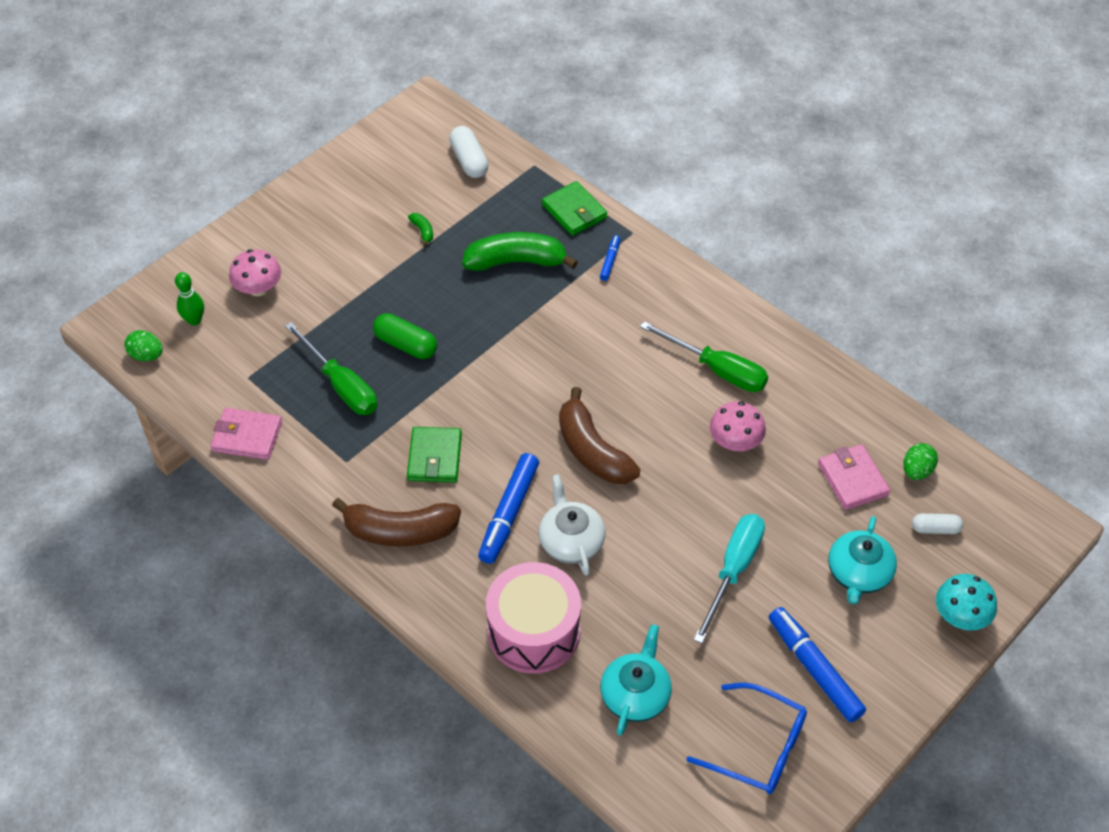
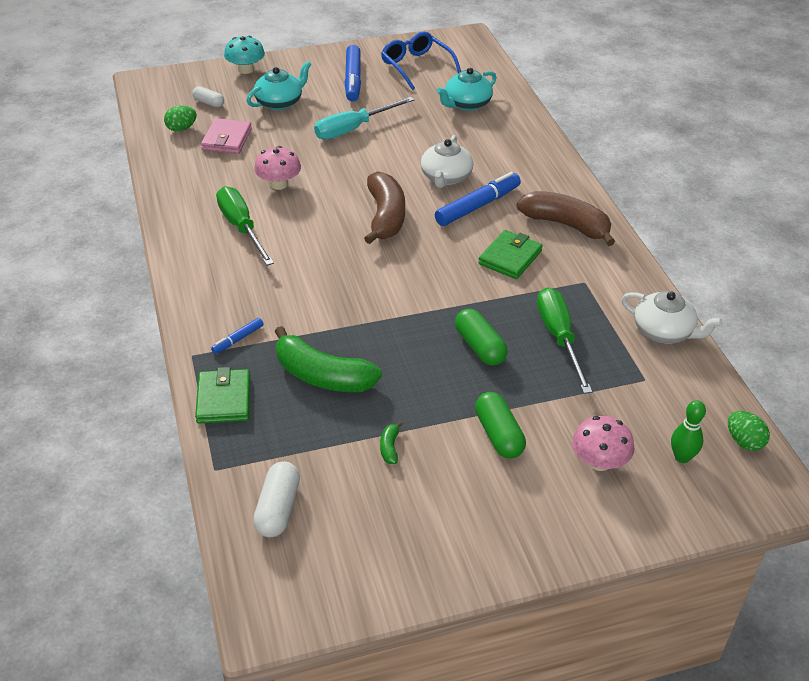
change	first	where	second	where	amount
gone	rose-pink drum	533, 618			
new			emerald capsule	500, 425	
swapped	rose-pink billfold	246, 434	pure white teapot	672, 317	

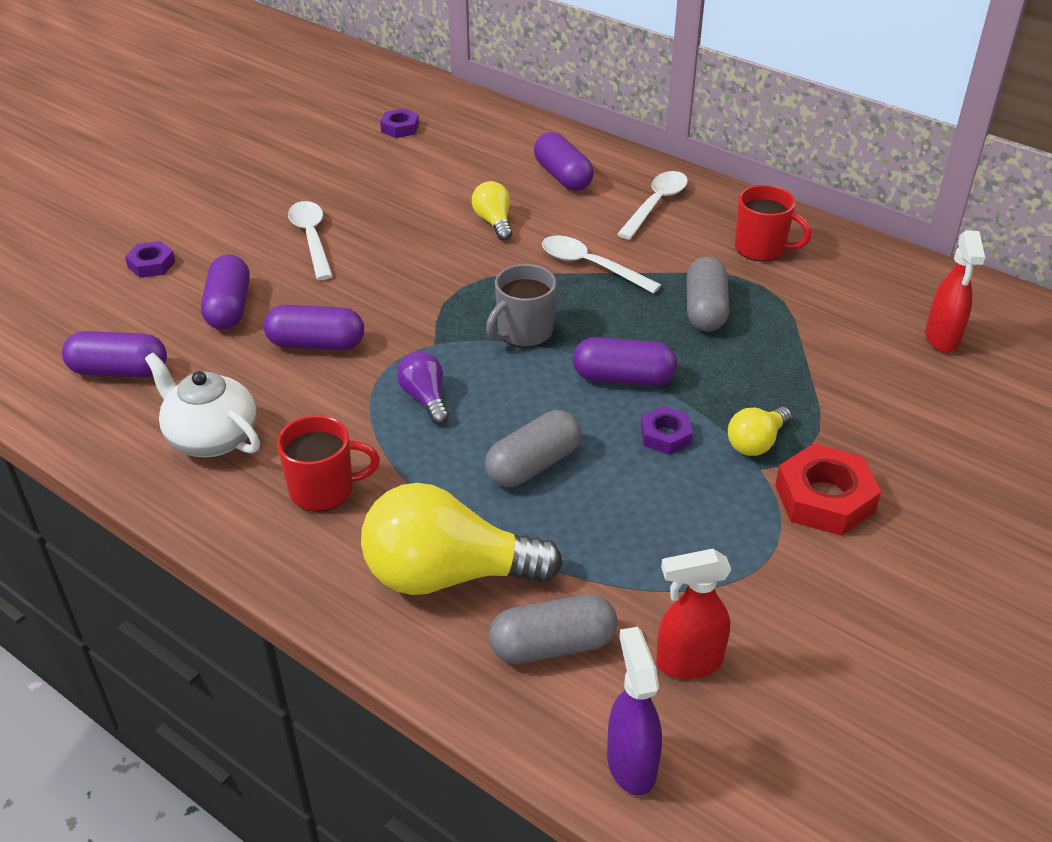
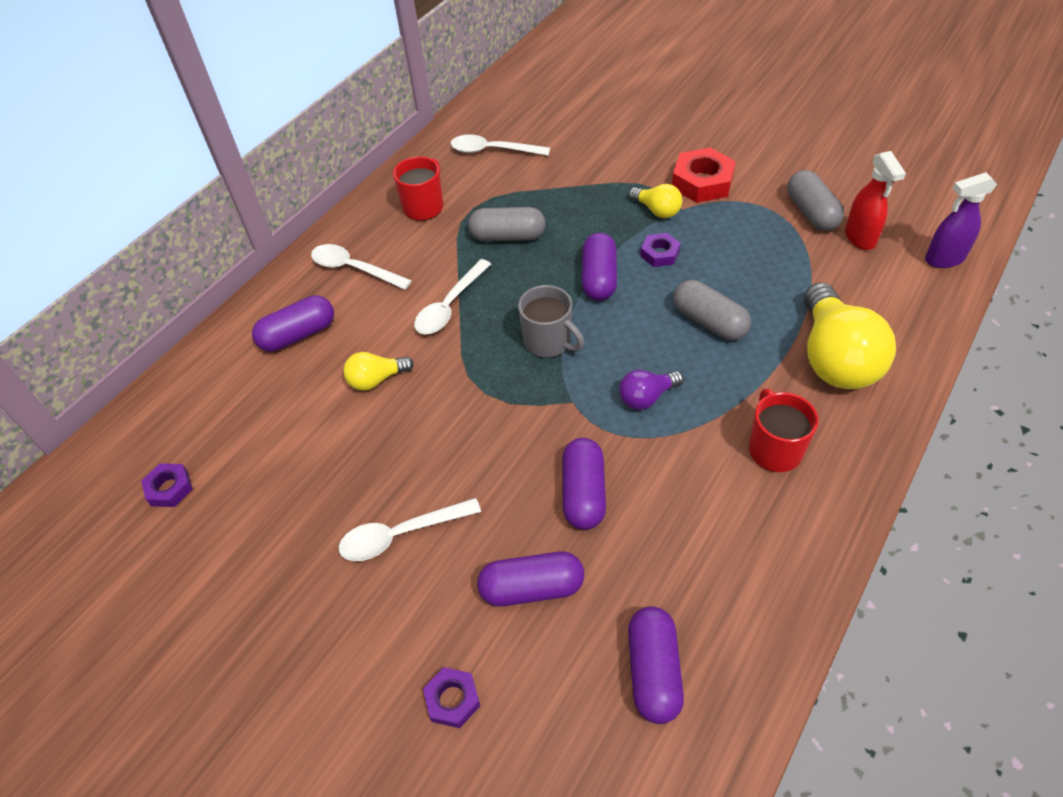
change	first	where	second	where	amount
gone	pure white teapot	202, 405			
gone	red sprayer	955, 291			
new			pure white spoon	500, 145	
shifted	ash-grey capsule	553, 629		815, 200	

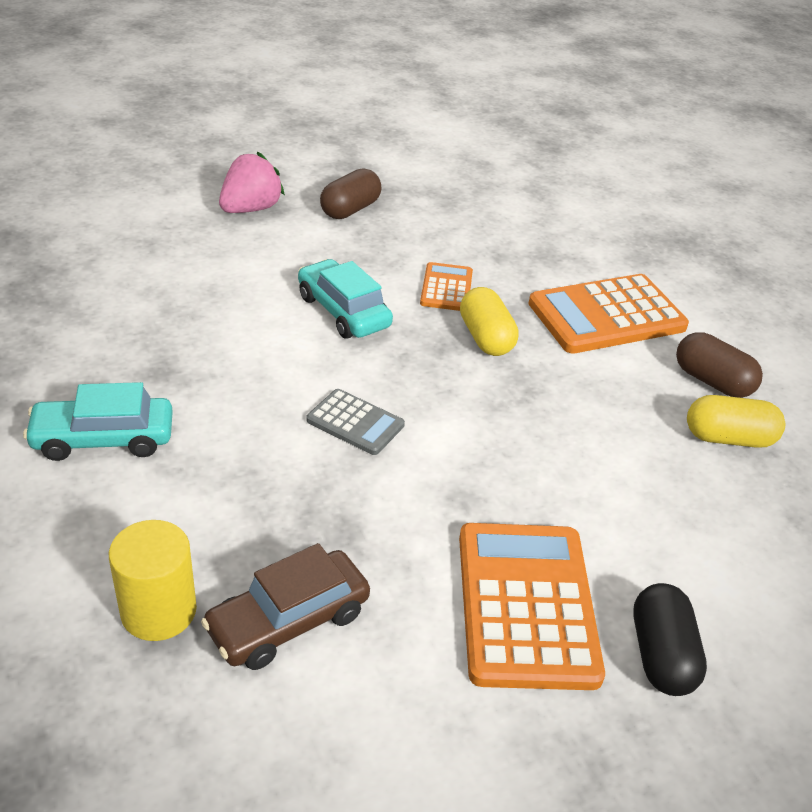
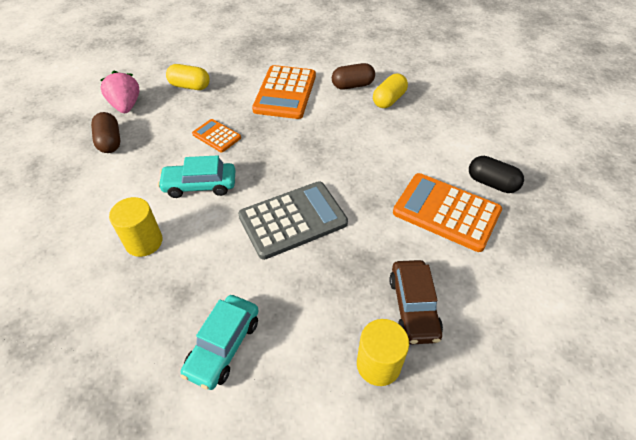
change	first	where	second	where	amount
new			yellow cylinder	135, 227	
shifted	rose-pink berry	252, 182		120, 92	
shifted	yellow capsule	489, 321		188, 77	
scaled	ash-grey calculator	355, 422		293, 220	x1.89

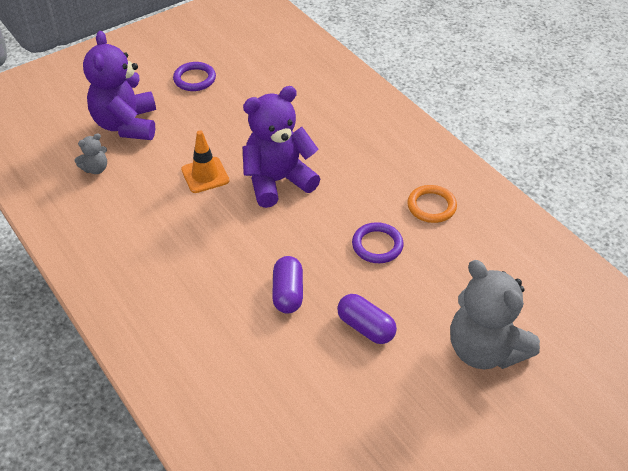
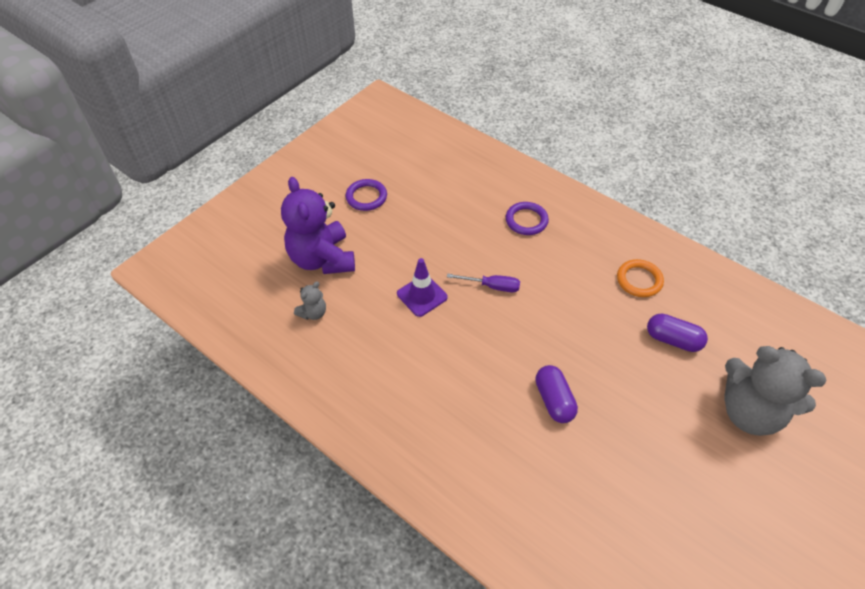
change	first	where	second	where	amount
shifted	violet capsule	367, 319		677, 332	
shifted	violet hoop	378, 242		527, 218	
swapped	violet teddy bear	281, 147	violet hand screwdriver	483, 282	
repainted	orange road cone	205, 161	violet road cone	422, 287	

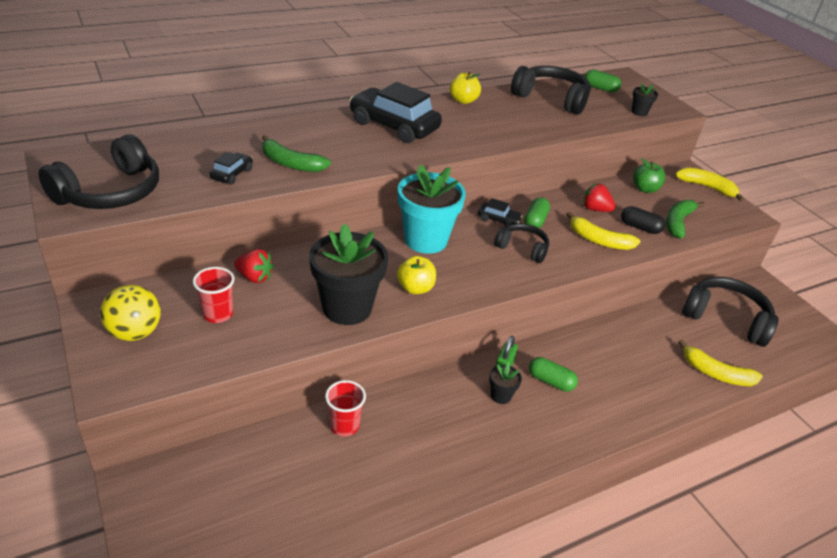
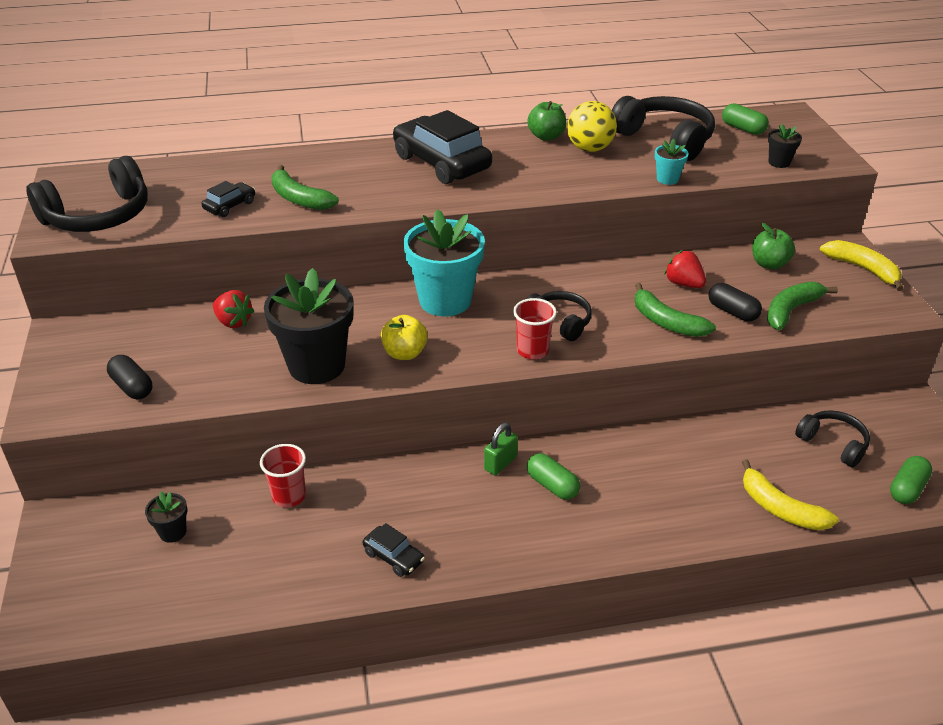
change	first	where	second	where	amount
new			ebony capsule	129, 377	
new			teal flower pot	671, 162	
shifted	yellow sphere	130, 313		592, 126	
shifted	red cup	213, 295		535, 329	
shifted	ebony toy car	500, 213		394, 550	
shifted	ebony flower pot	505, 384		166, 517	
shifted	emerald capsule	537, 212		911, 480	
repainted	yellow apple	465, 88	emerald apple	546, 121	
repainted	yellow banana	604, 231	emerald banana	675, 310	
scaled	ebony headphones	730, 312		832, 438	x0.58

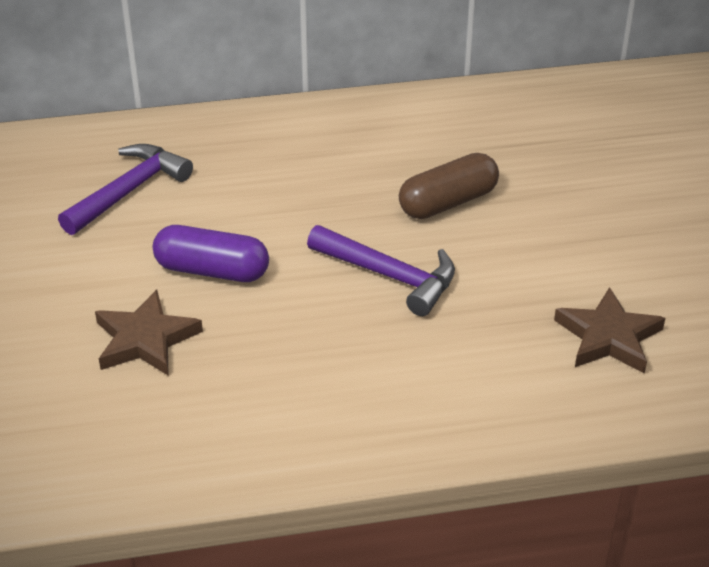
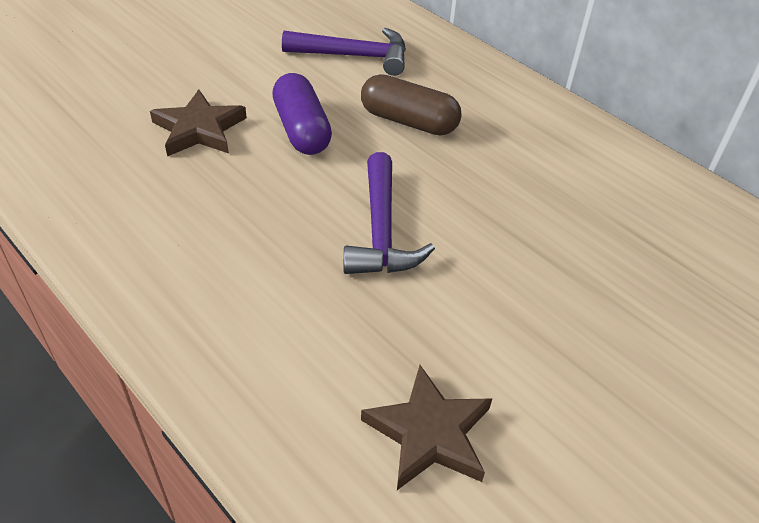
change	first	where	second	where	amount
shifted	russet capsule	449, 186		411, 105	

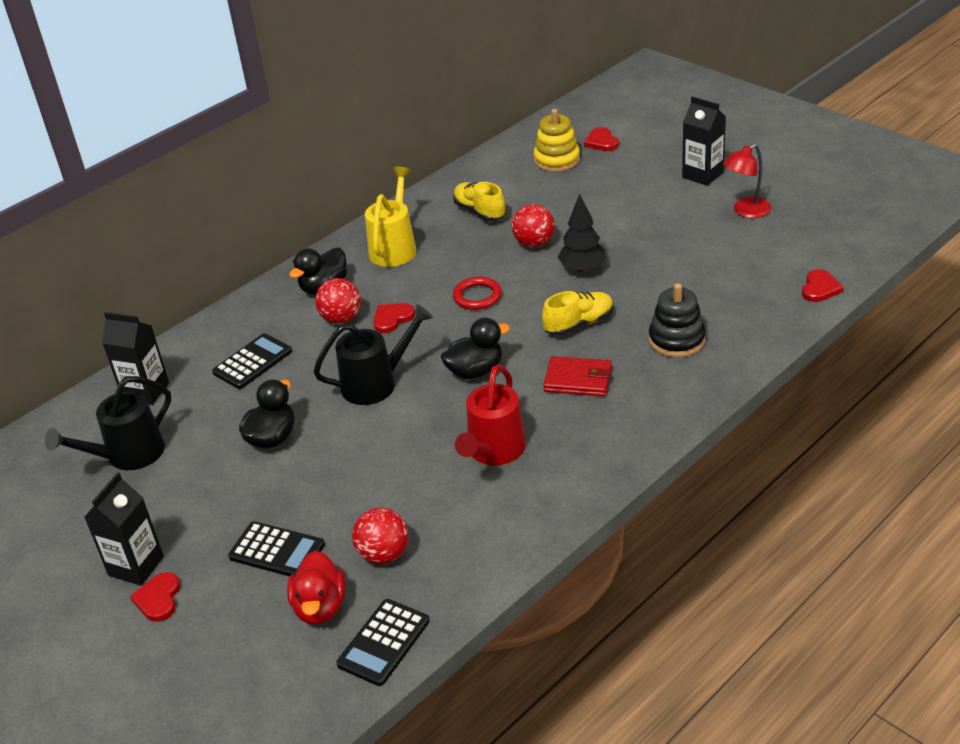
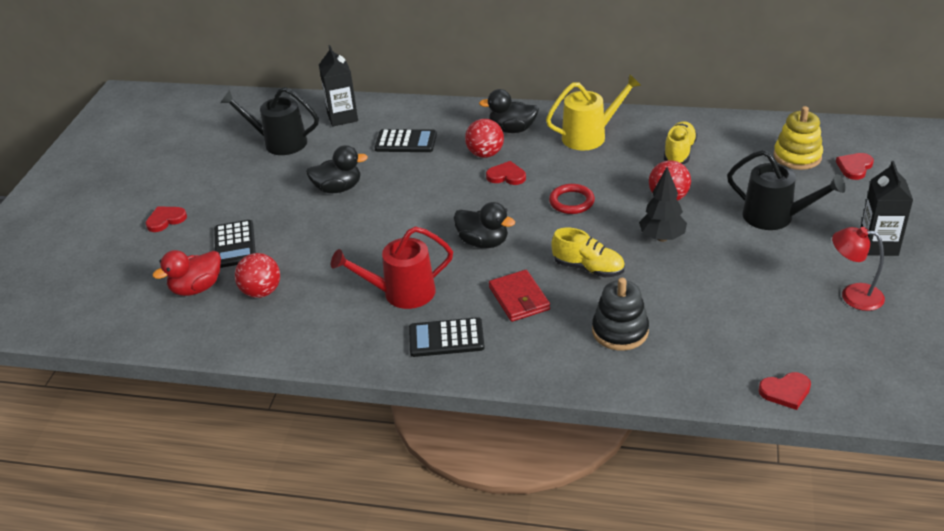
change	first	where	second	where	amount
gone	ebony carton	124, 529			
shifted	ebony sprinkling can	373, 354		786, 190	
shifted	ebony calculator	383, 642		447, 337	

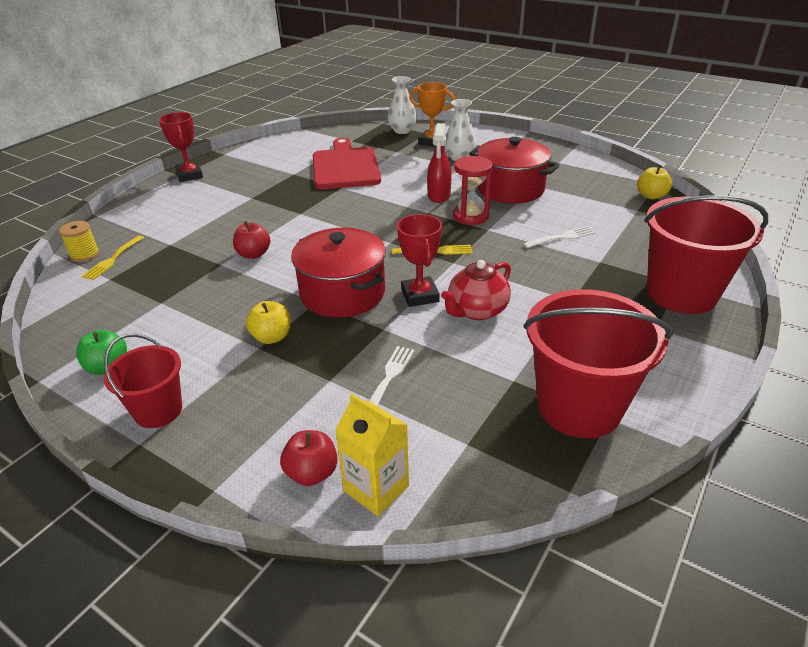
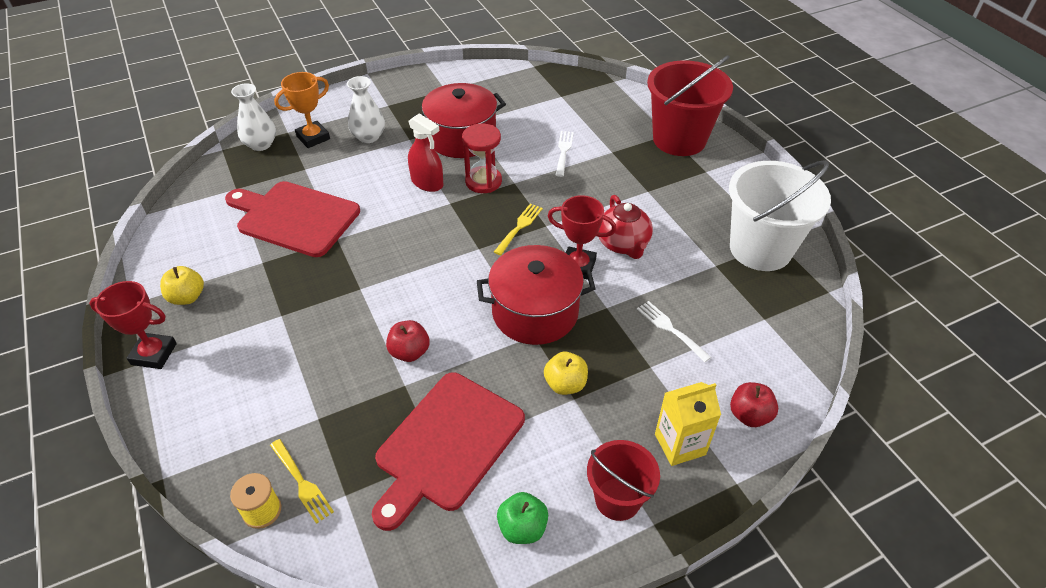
change	first	where	second	where	amount
new			red chopping board	448, 451	
shifted	yellow carton	372, 455		688, 424	
shifted	yellow apple	654, 182		182, 285	
repainted	red pail	598, 363	pure white pail	780, 215	

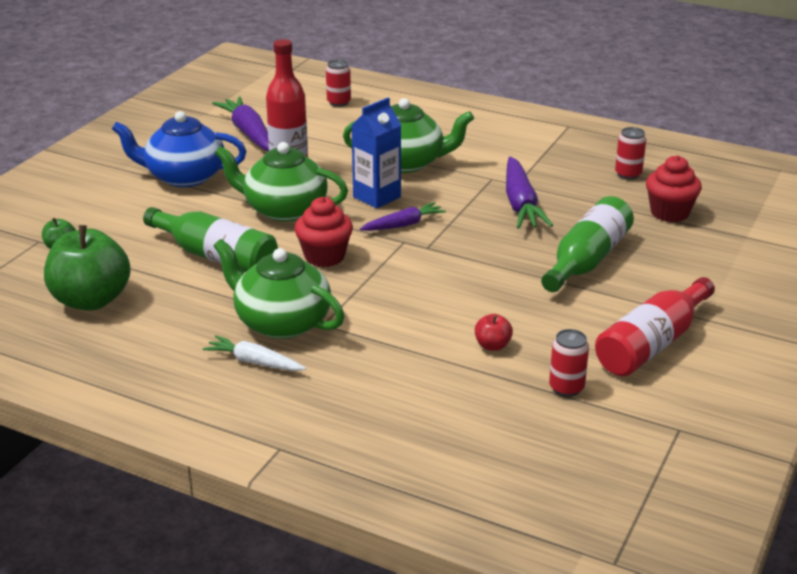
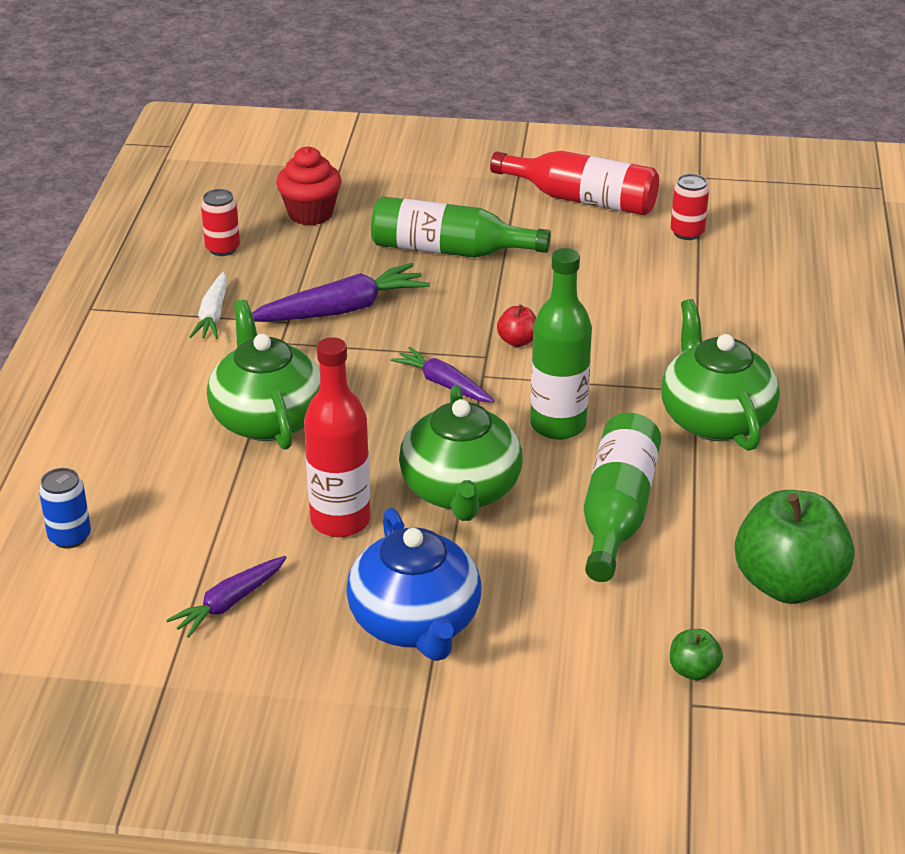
change	first	where	second	where	amount
gone	cobalt carton	376, 153			
shifted	pure white toy carrot	254, 353		208, 305	
shifted	red apple	494, 332		516, 326	
swapped	red fairy cake	324, 232	emerald drink bottle	561, 344	
repainted	red can	338, 83	cobalt can	65, 508	
rotated	emerald teapot	279, 289		720, 375	150 degrees clockwise
scaled	violet toy carrot	240, 123		226, 597	x0.62

